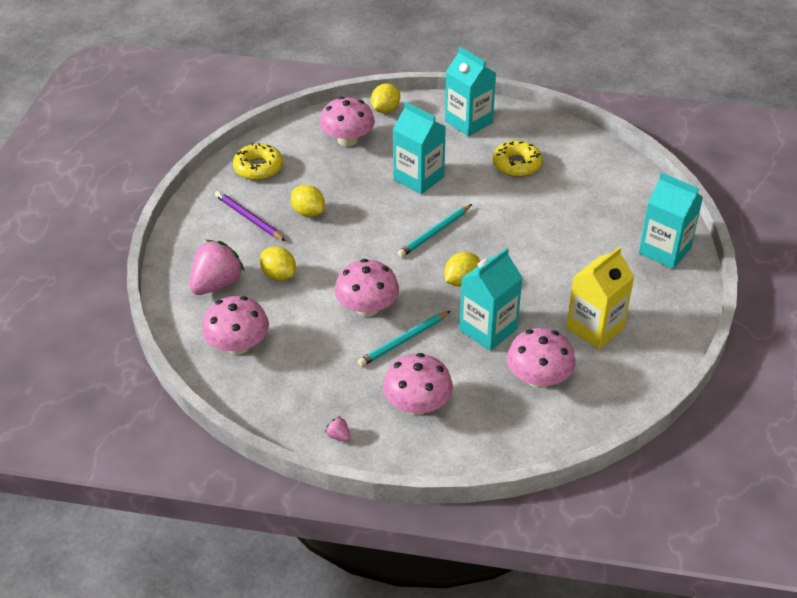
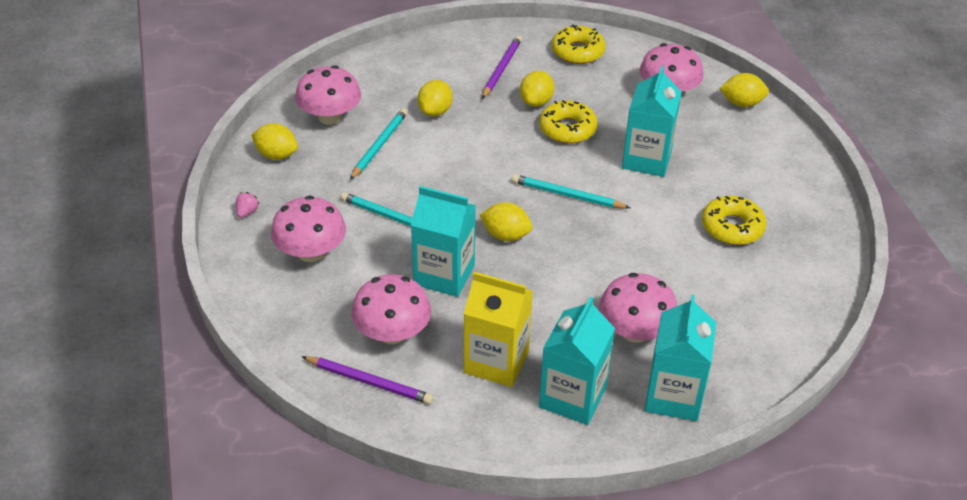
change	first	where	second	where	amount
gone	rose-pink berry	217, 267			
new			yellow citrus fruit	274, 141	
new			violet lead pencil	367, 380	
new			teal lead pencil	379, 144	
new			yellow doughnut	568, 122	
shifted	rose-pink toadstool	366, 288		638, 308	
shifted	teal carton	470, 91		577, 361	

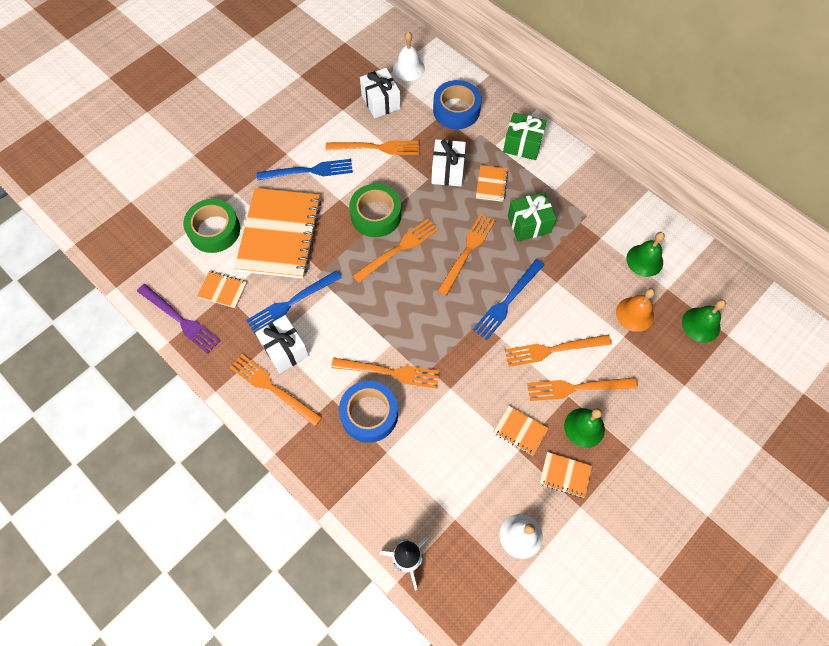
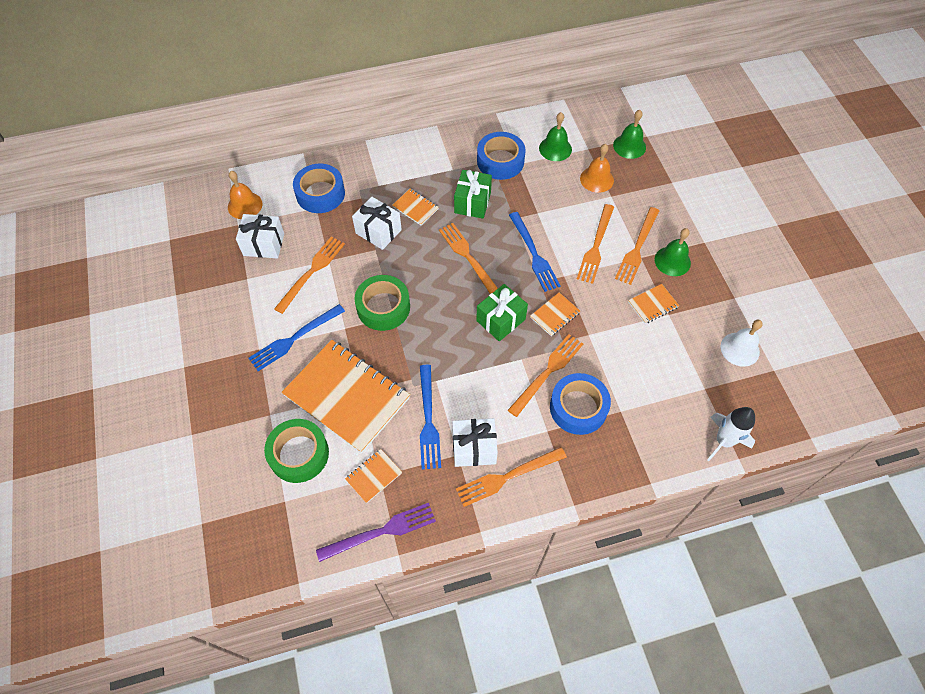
change	first	where	second	where	amount
gone	orange fork	396, 251			
new			cobalt tape	501, 156	
shifted	emerald gift	525, 136		502, 312	
shifted	orange notepad	565, 475		555, 314	
repainted	pure white hand bell	409, 56	orange hand bell	245, 195	
rotated	cobalt fork	305, 169		296, 337	150 degrees counterclockwise

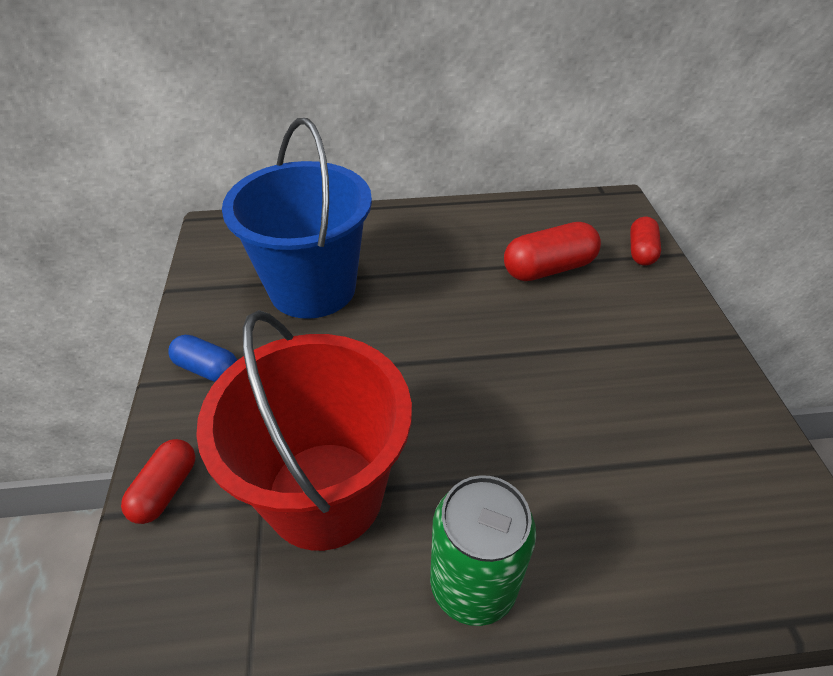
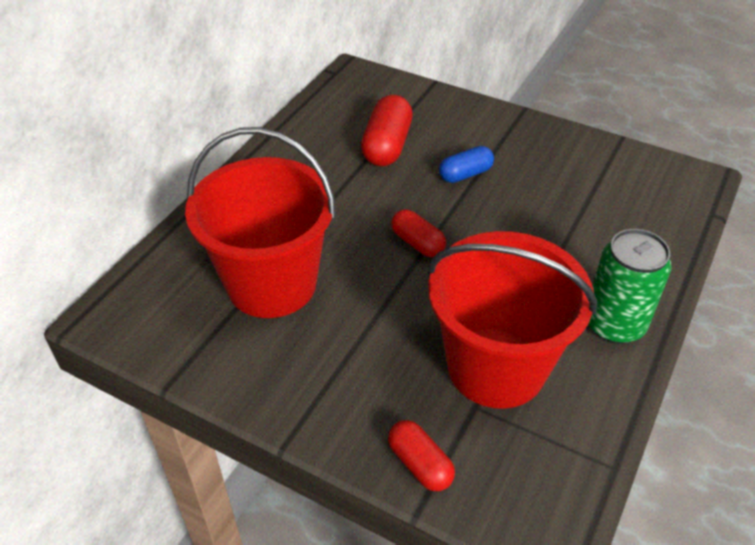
change	first	where	second	where	amount
shifted	cobalt capsule	203, 358		466, 164	
shifted	red capsule	645, 241		418, 233	
repainted	cobalt pail	297, 218	red pail	260, 222	

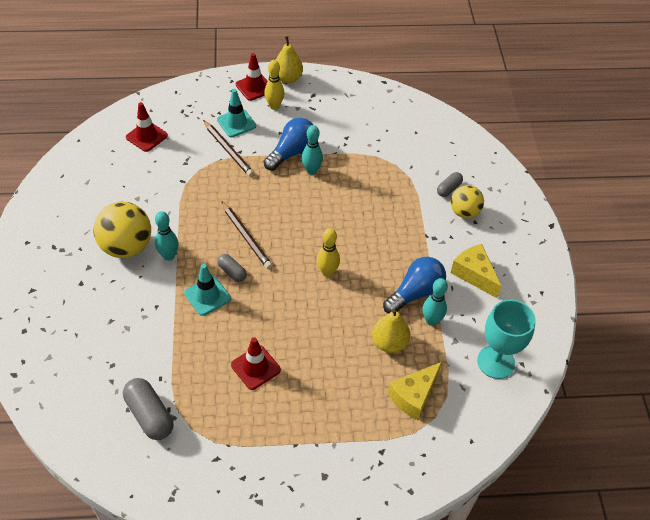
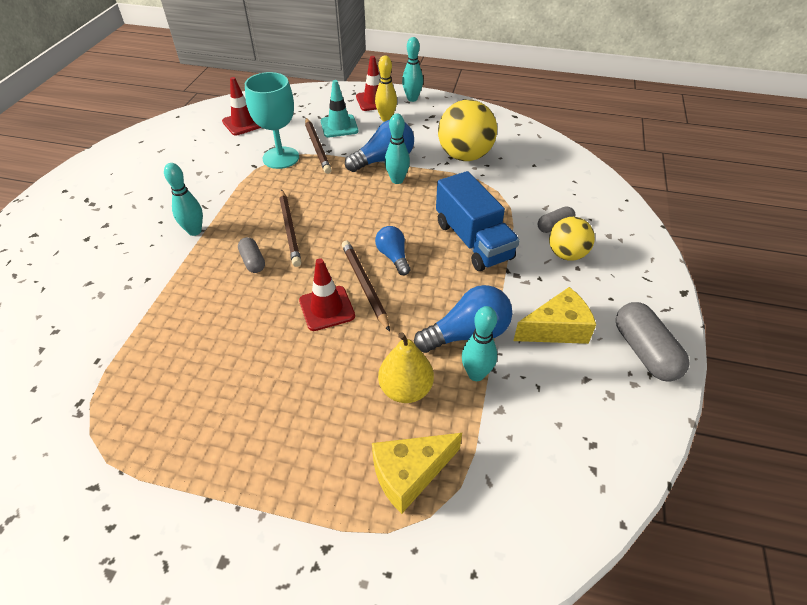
change	first	where	second	where	amount
gone	teal road cone	207, 290			
new			cobalt bulb	392, 250	
new			cobalt toy truck	478, 221	
shifted	yellow sphere	122, 230		467, 130	
shifted	ash-grey capsule	148, 409		653, 342	
shifted	red road cone	256, 363		327, 294	
shifted	teal goblet	506, 339		272, 120	
swapped	yellow toy pear	289, 59	teal tenpin	412, 69	
swapped	yellow tenpin	328, 252	russet lead pencil	366, 286	
rotated	yellow cheese wedge	476, 271		554, 315	90 degrees clockwise

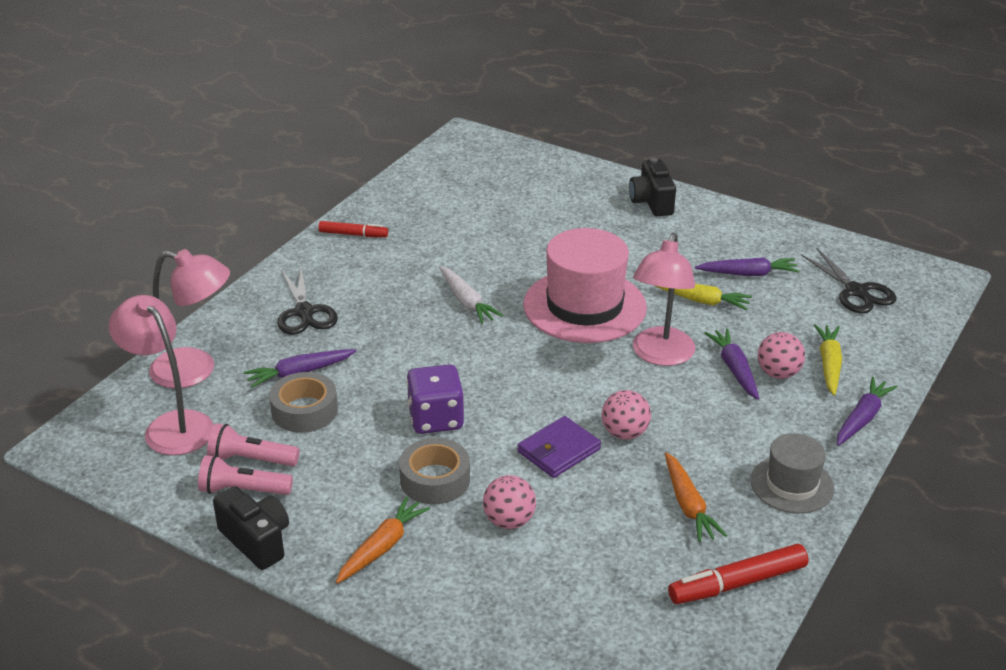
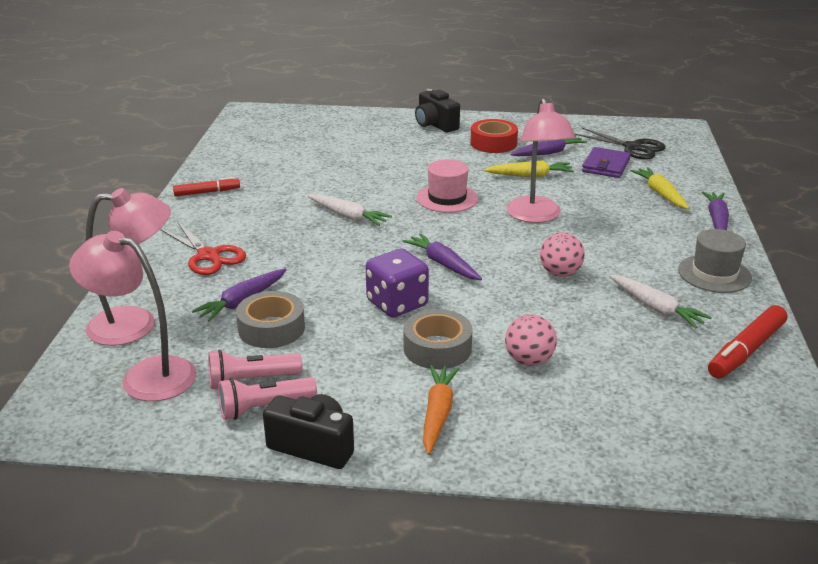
change	first	where	second	where	amount
gone	rose-pink sphere	781, 355			
new			red tape	494, 136	
shifted	violet billfold	559, 447		606, 162	
shifted	violet toy carrot	732, 364		442, 256	
repainted	ebony shears	307, 301	red shears	203, 248	
repainted	orange toy carrot	696, 497	pure white toy carrot	660, 302	
scaled	rose-pink tall hat	585, 285		447, 186	x0.57

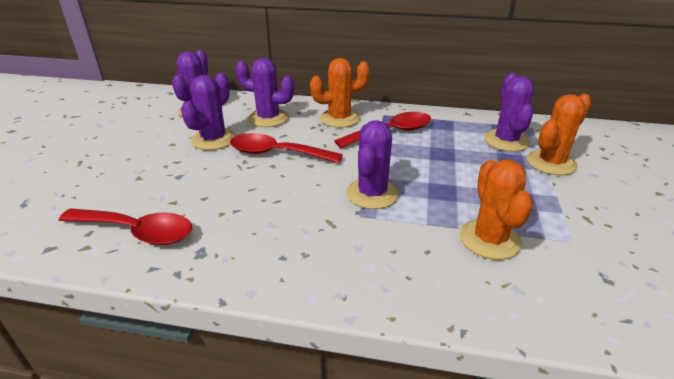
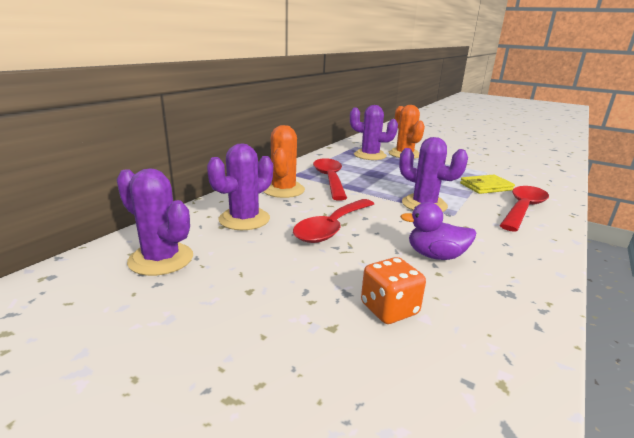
change	first	where	second	where	amount
gone	violet cactus	208, 111			
new			orange dice	393, 290	
new			violet toy duck	438, 231	
shifted	red spoon	125, 226		524, 209	
swapped	orange cactus	496, 209	yellow billfold	487, 184	

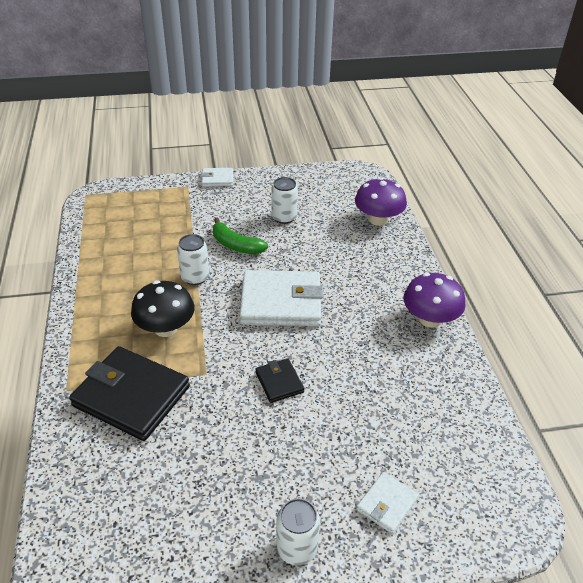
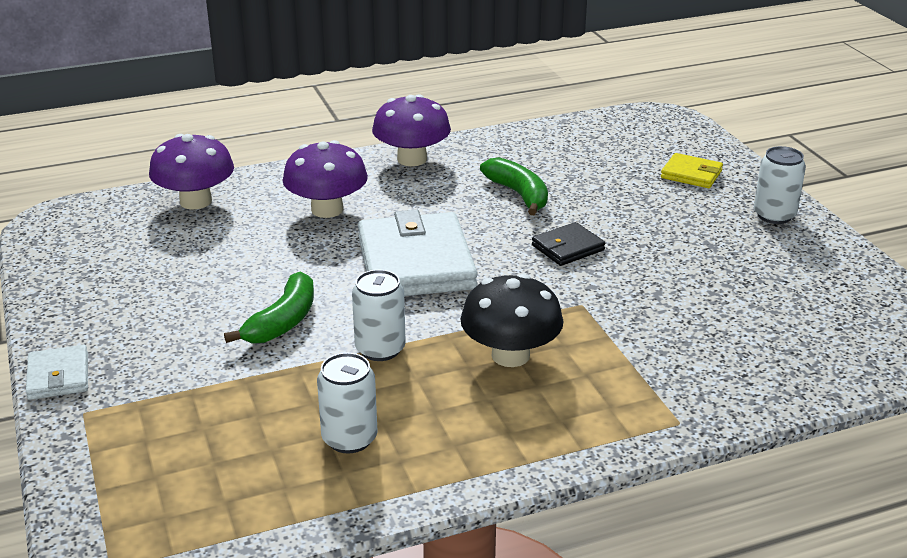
change	first	where	second	where	amount
gone	ebony billfold	129, 393			
new			violet toadstool	325, 179	
new			emerald banana	514, 186	
shifted	pure white can	284, 200		347, 403	
repainted	pure white billfold	388, 503	yellow billfold	692, 170	

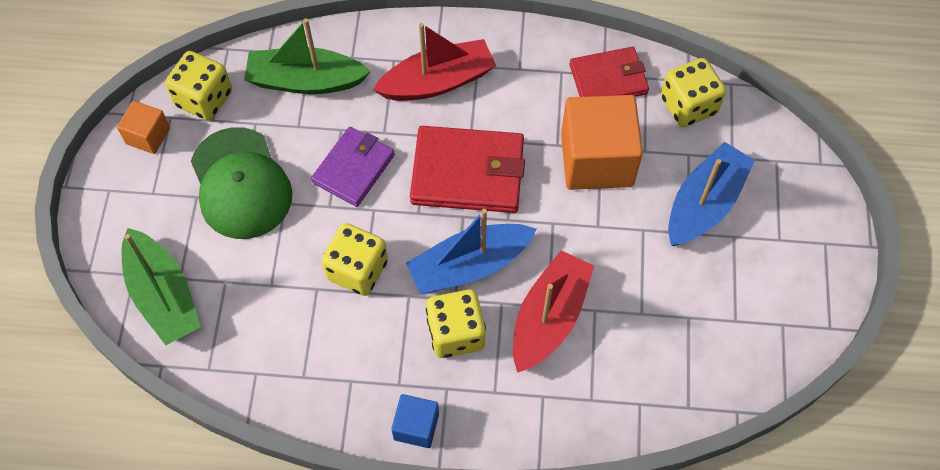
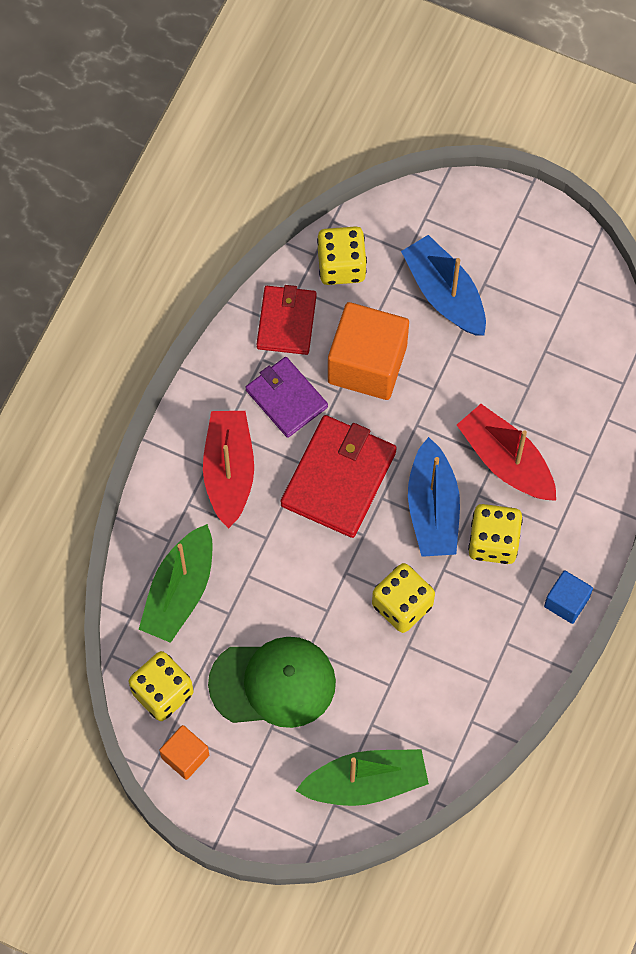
change	first	where	second	where	amount
shifted	violet billfold	353, 167		287, 397	

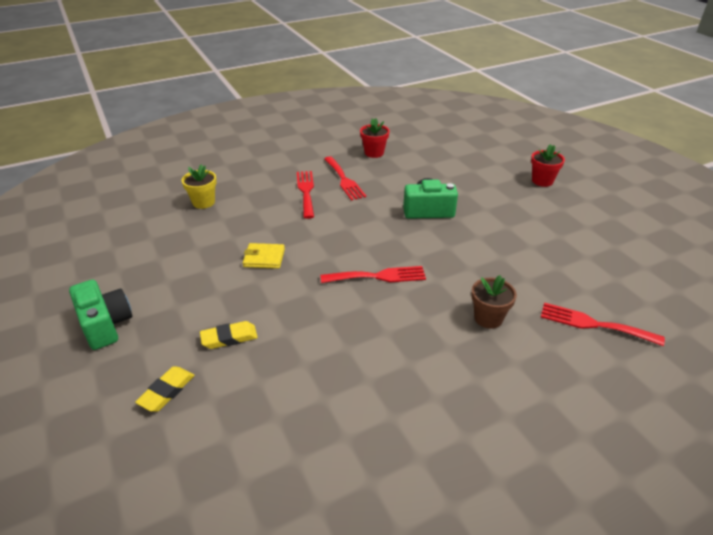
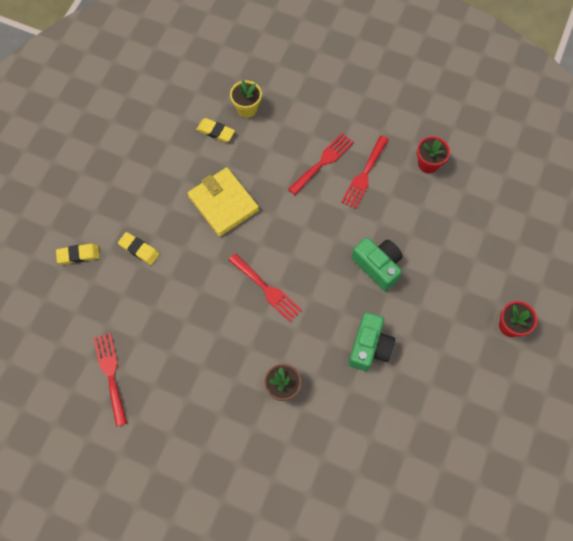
change	first	where	second	where	amount
new			yellow gum eraser	215, 130	
shifted	emerald camera	100, 315		371, 341	
shifted	red fork	603, 324		110, 379	
scaled	yellow billfold	264, 256		223, 202	x1.77

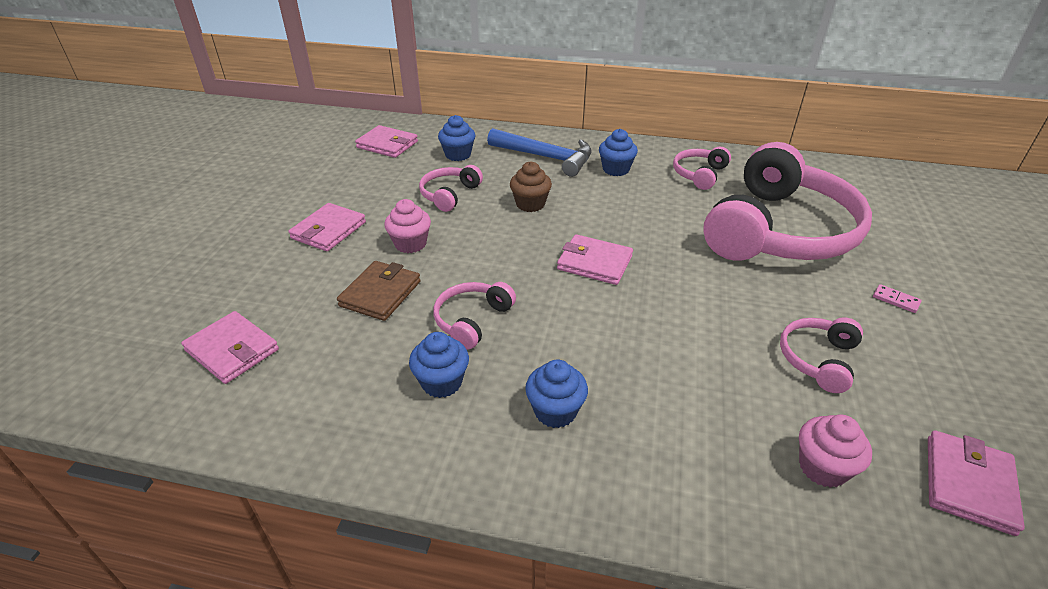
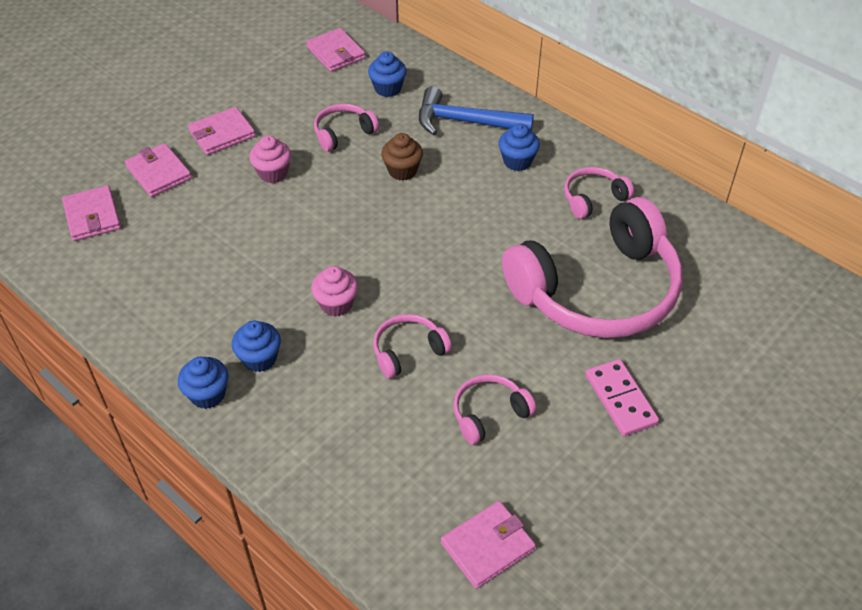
change	first	where	second	where	amount
gone	russet billfold	379, 291			
shifted	cobalt fairy cake	439, 365		203, 383	
shifted	rose-pink headphones	474, 316		412, 346	
shifted	rose-pink billfold	595, 259		158, 170	
shifted	rose-pink fairy cake	835, 451		334, 291	
rotated	cobalt hammer	539, 152		476, 110	135 degrees clockwise
scaled	rose-pink domino	897, 298		622, 397	x2.03

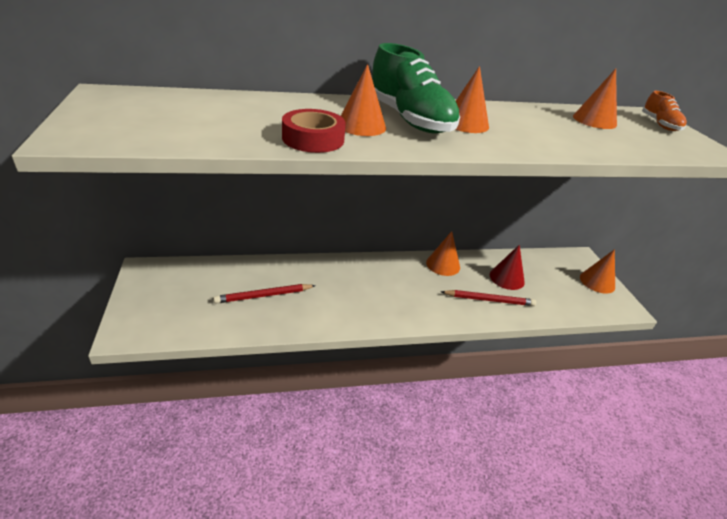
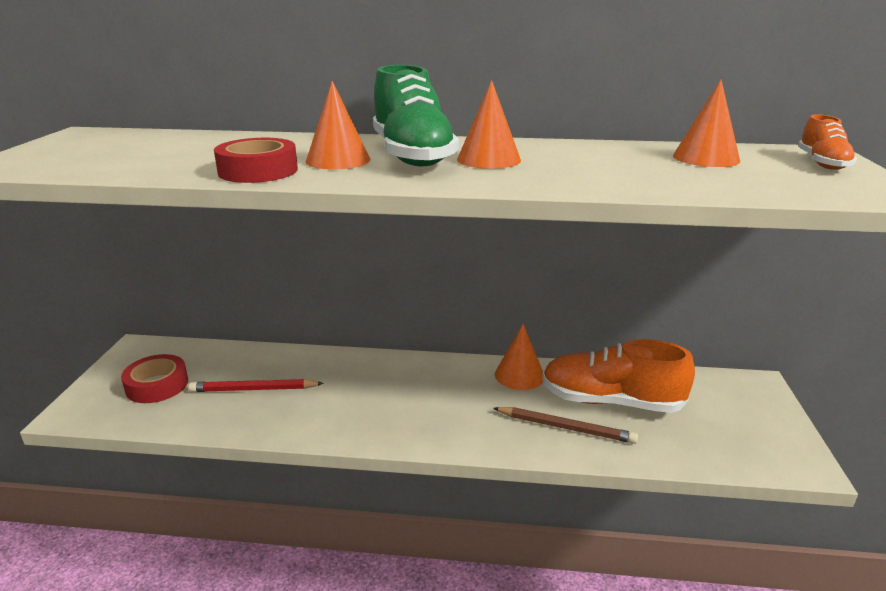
change	first	where	second	where	amount
gone	orange solid cone	597, 271			
new			red tape	154, 378	
swapped	red solid cone	507, 267	orange lace-up shoe	618, 376	
repainted	red lead pencil	488, 298	russet lead pencil	565, 425	

